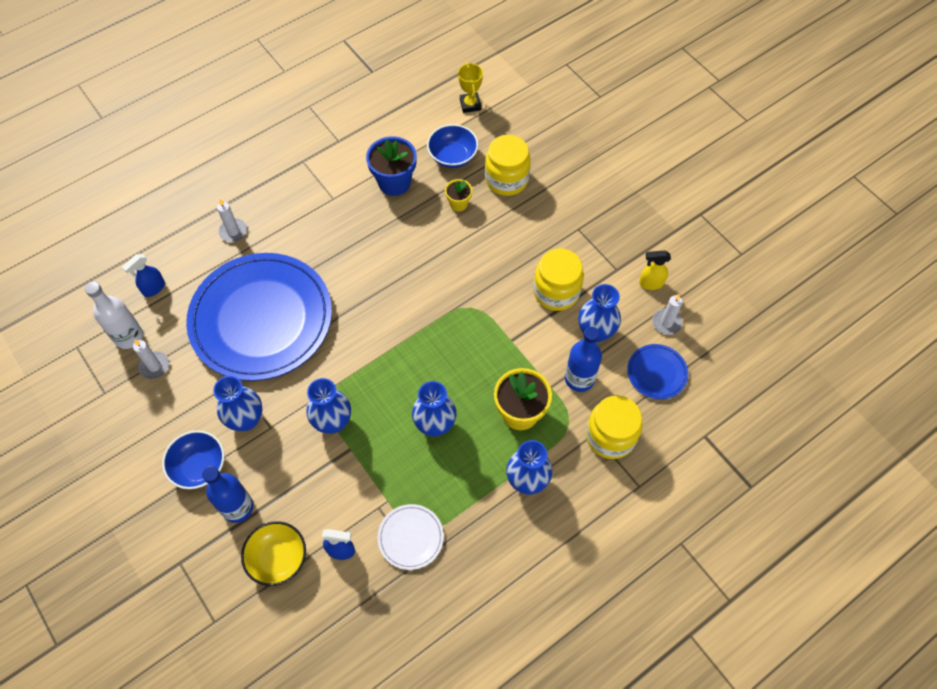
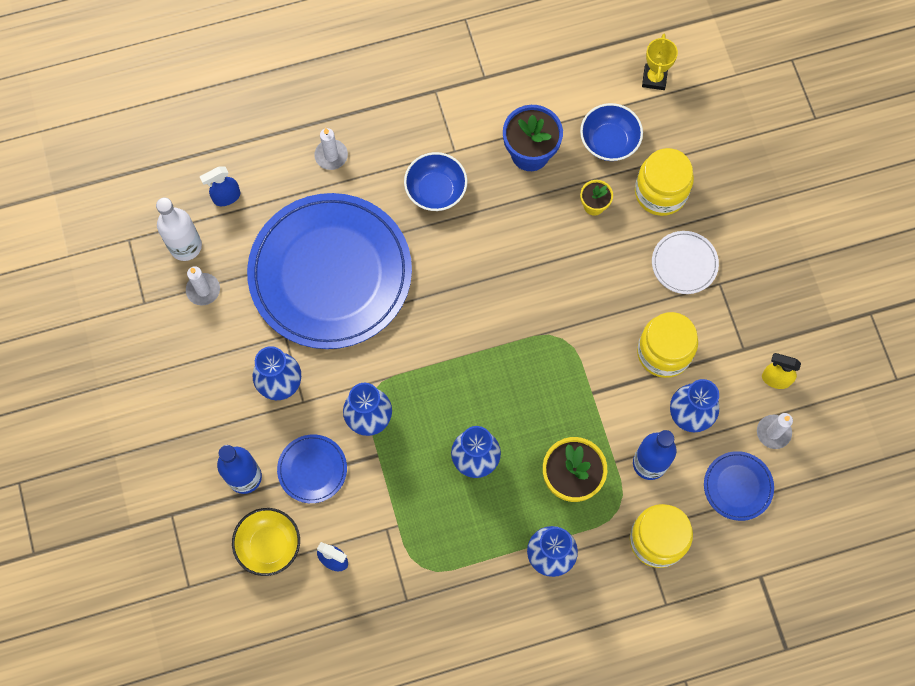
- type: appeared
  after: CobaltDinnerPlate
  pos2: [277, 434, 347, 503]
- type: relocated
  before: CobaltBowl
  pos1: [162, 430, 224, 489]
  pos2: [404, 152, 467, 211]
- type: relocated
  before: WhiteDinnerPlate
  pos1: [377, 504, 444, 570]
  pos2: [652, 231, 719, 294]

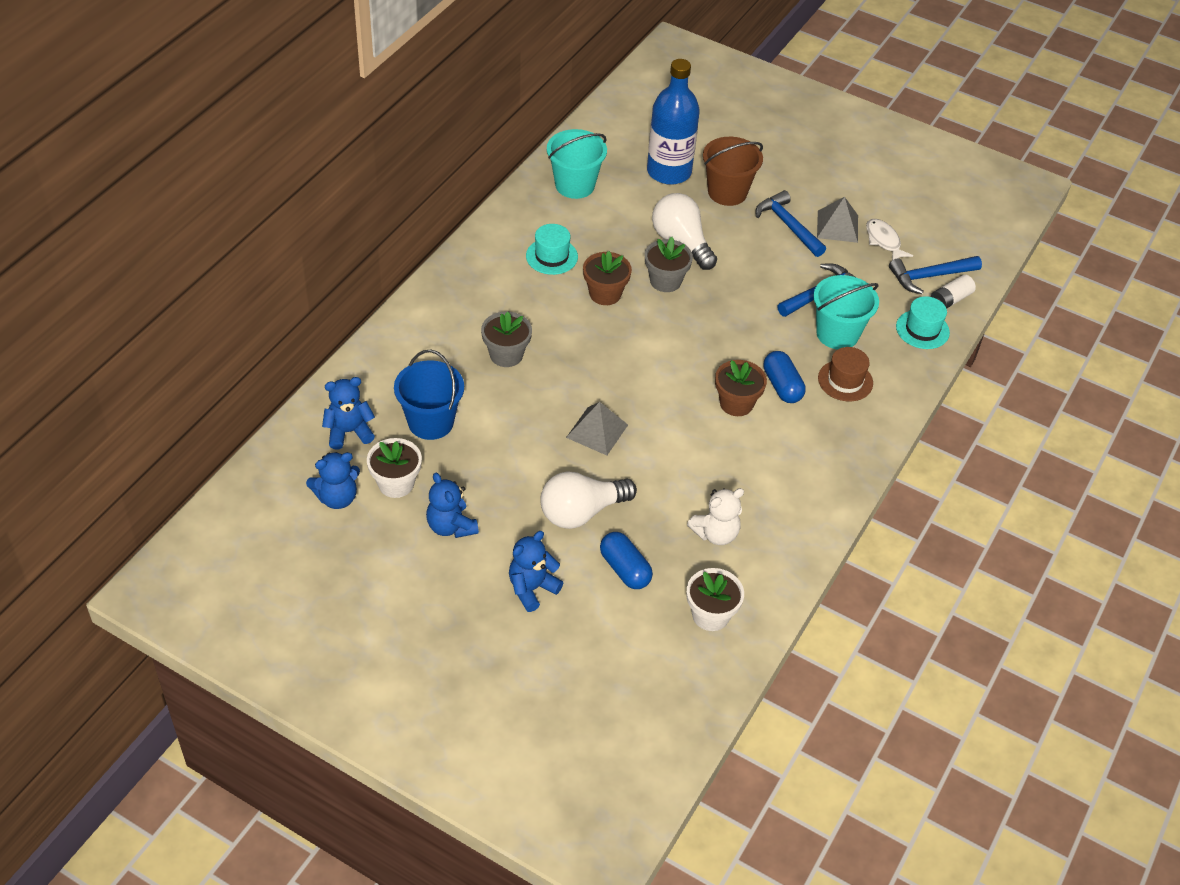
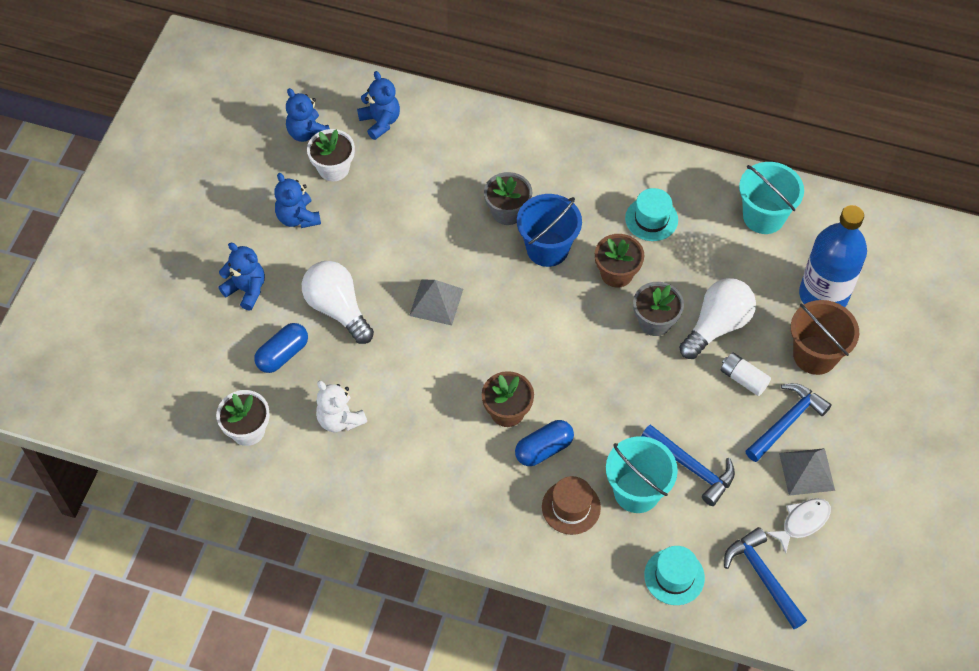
- type: relocated
  before: CobaltSandBucket
  pos1: [394, 350, 464, 440]
  pos2: [517, 194, 582, 267]
- type: relocated
  before: WhitePowerCell
  pos1: [931, 275, 976, 309]
  pos2: [721, 353, 771, 396]
- type: spun
  before: CobaltStuffedBear
  pos1: [426, 473, 479, 538]
  pos2: [274, 173, 321, 228]
  turn: -75

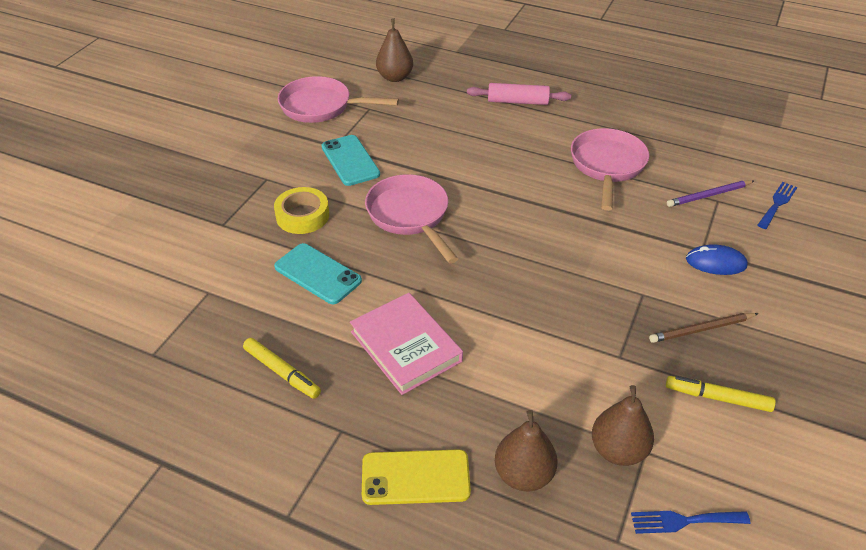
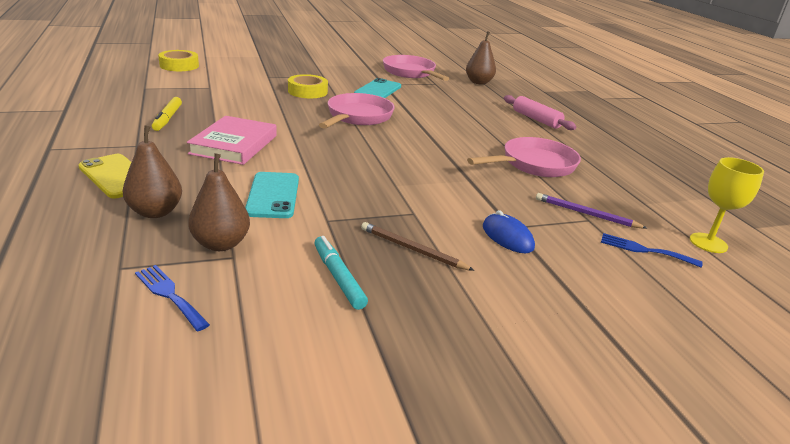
- type: appeared
  after: YellowTape
  pos2: [158, 50, 199, 71]
- type: appeared
  after: YellowWineGlass
  pos2: [690, 157, 764, 253]
- type: relocated
  before: AquaPhone
  pos1: [274, 243, 362, 304]
  pos2: [245, 172, 299, 218]
- type: colour
  before: YellowMarker
  after: AquaMarker
  pos1: [666, 376, 776, 412]
  pos2: [314, 236, 368, 310]
- type: spun
  before: CobaltDinnerFork
  pos1: [758, 182, 797, 229]
  pos2: [601, 233, 703, 268]
  turn: -150

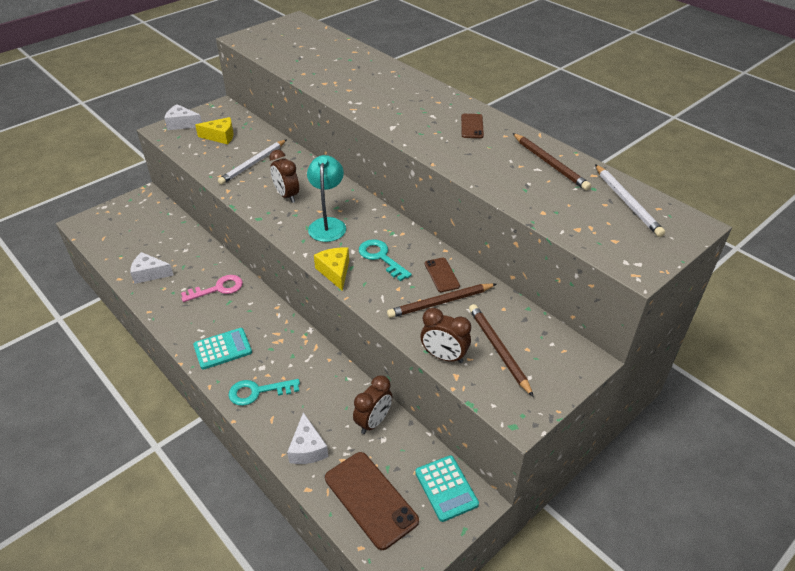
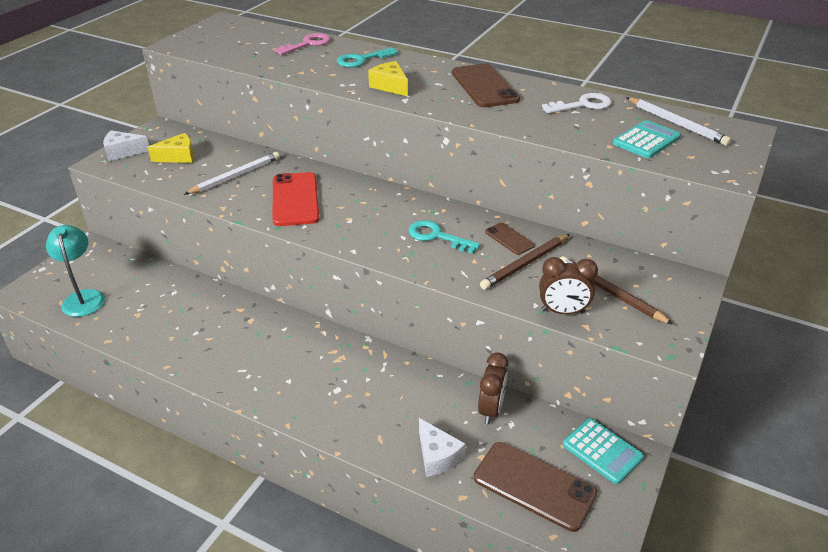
- type: missing
  before: WhitePieceOfCheese
  pos1: [130, 252, 174, 284]
- type: relocated
  before: RosePinkLatchkey
  pos1: [181, 275, 243, 302]
  pos2: [274, 33, 330, 55]
- type: relocated
  before: AquaCalculator
  pos1: [193, 328, 252, 370]
  pos2: [613, 120, 681, 158]
- type: relocated
  before: AquaLatchkey
  pos1: [228, 379, 300, 406]
  pos2: [337, 47, 398, 68]
- type: relocated
  before: AquaLamp
  pos1: [307, 155, 346, 242]
  pos2: [46, 225, 105, 317]
- type: relocated
  before: YellowPieceOfCheese
  pos1: [314, 247, 349, 291]
  pos2: [368, 61, 408, 96]
- type: exchanged
  before: BrownClock
  after: ScarletPhone
  pos1: [269, 150, 299, 203]
  pos2: [273, 172, 319, 226]
- type: exchanged
  before: BrownLeadPencil
  after: WhiteLatchkey
  pos1: [513, 133, 591, 191]
  pos2: [542, 93, 612, 113]
- type: spun
  before: WhiteLeadPencil
  pos1: [218, 139, 287, 185]
  pos2: [184, 152, 280, 195]
  turn: -150
- type: size
  before: BrownPhone
  pos1: [461, 114, 484, 138]
  pos2: [452, 64, 520, 107]
  scale: 1.91

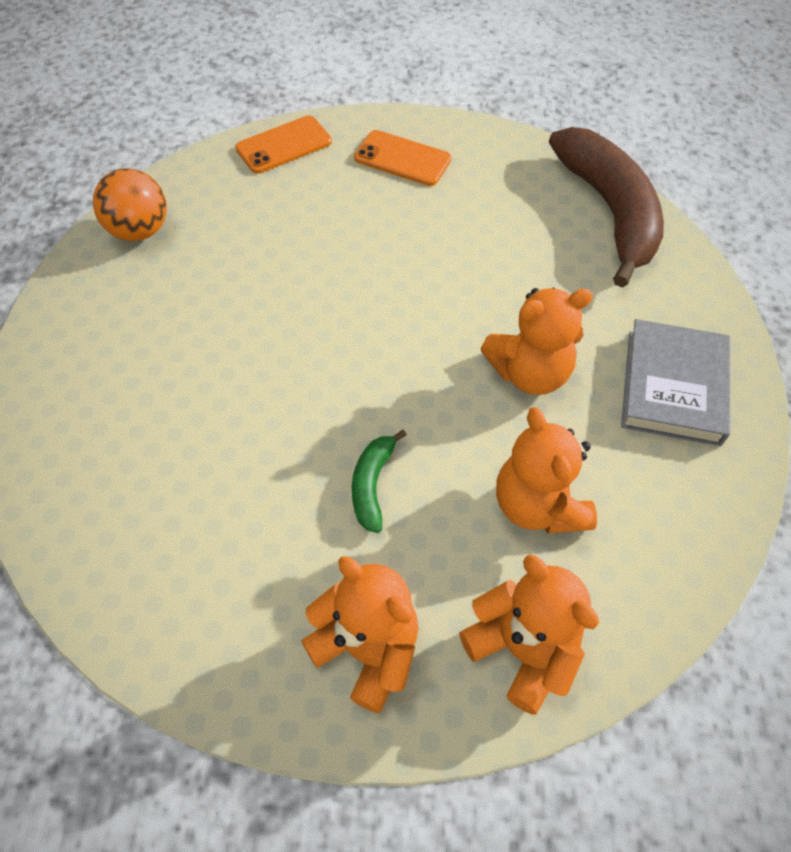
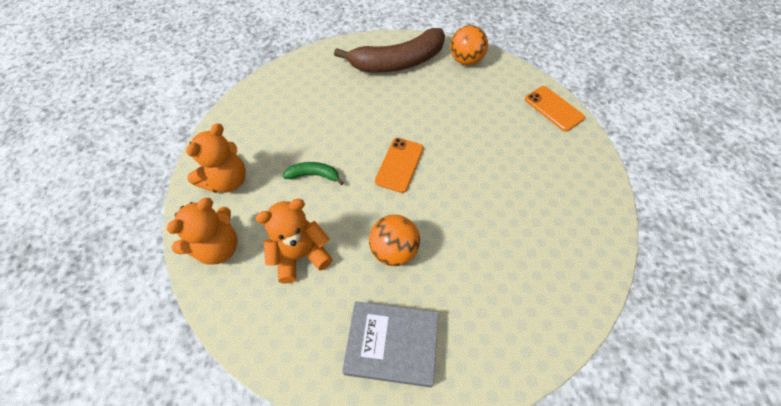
- type: relocated
  before: OrangePhone
  pos1: [354, 130, 451, 186]
  pos2: [375, 138, 424, 193]
- type: relocated
  before: BrownToyBanana
  pos1: [549, 127, 664, 288]
  pos2: [334, 28, 445, 73]
- type: exchanged
  before: OrangeStuffedBear
  after: OrangeSphere
  pos1: [481, 288, 593, 395]
  pos2: [369, 215, 420, 266]

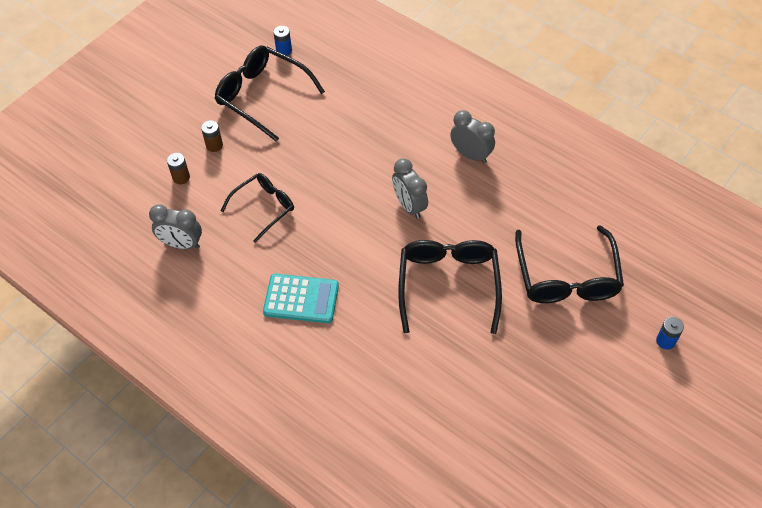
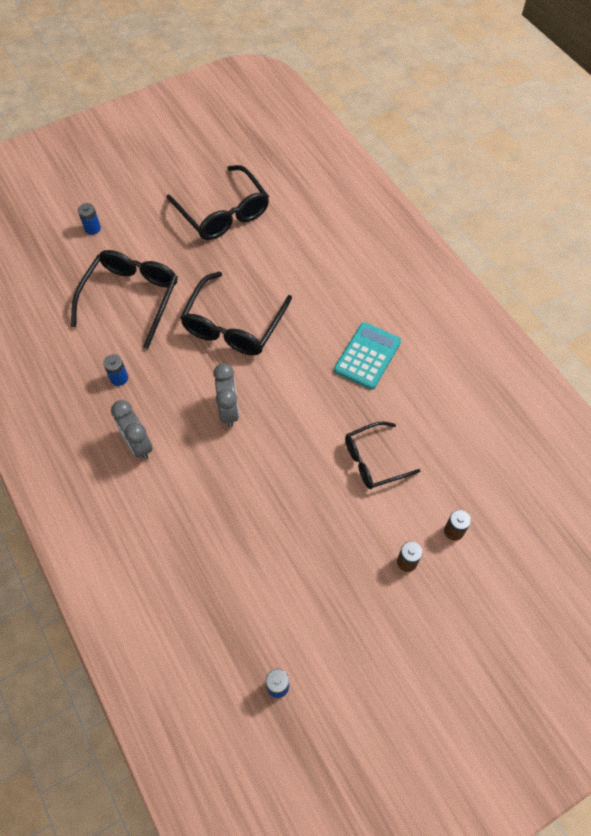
- type: missing
  before: GreyClock
  pos1: [149, 204, 202, 249]
- type: appeared
  after: CobaltPowerCell
  pos2: [103, 354, 128, 386]
- type: relocated
  before: JetBlackSpectacles
  pos1: [215, 46, 325, 142]
  pos2: [166, 165, 269, 240]
- type: spun
  before: AquaCalculator
  pos1: [263, 274, 339, 323]
  pos2: [334, 322, 401, 390]
  turn: 90

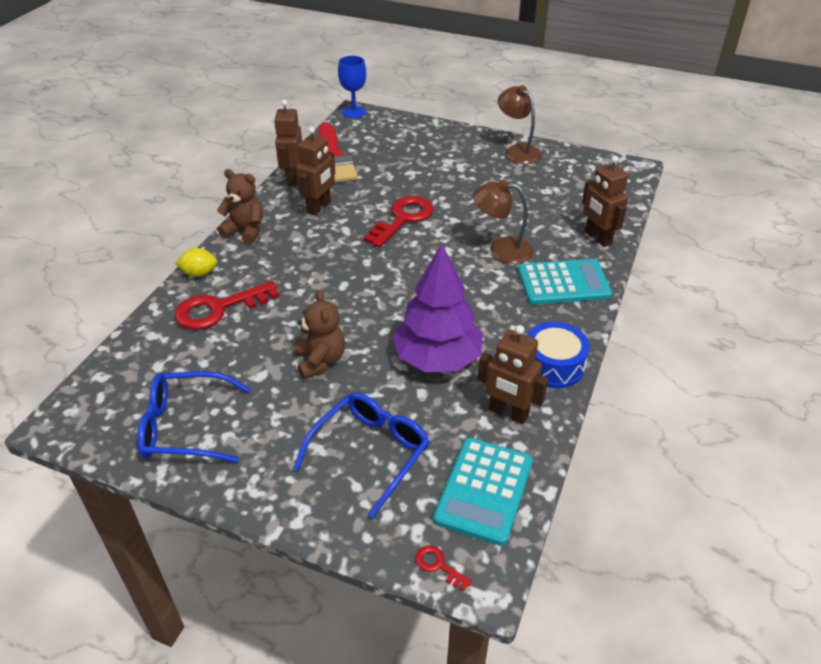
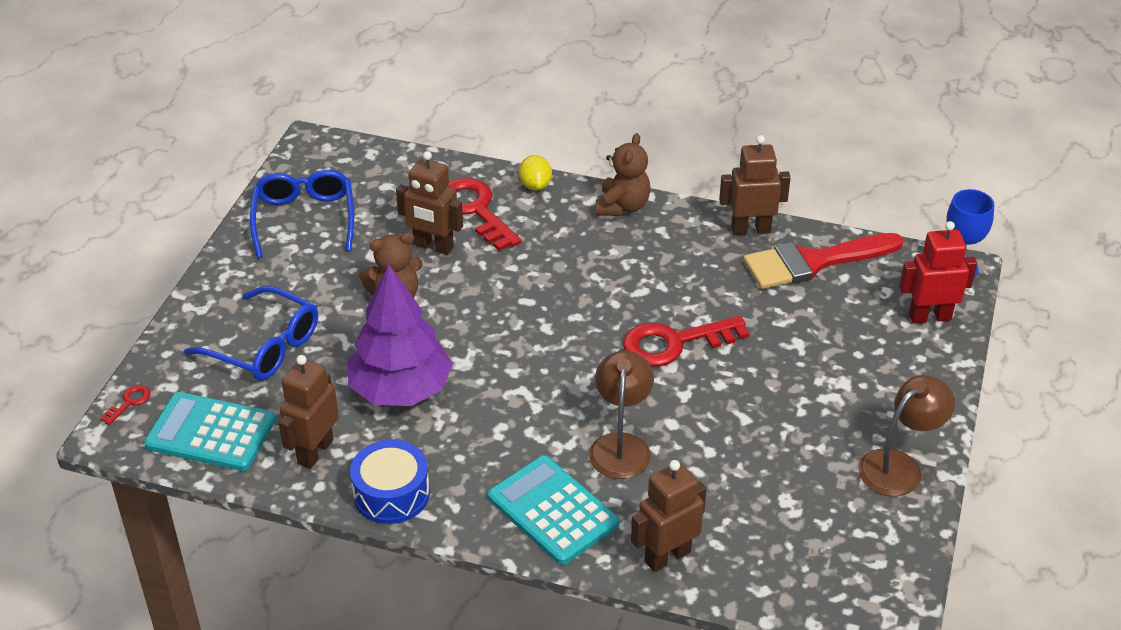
- type: appeared
  after: ScarletRobotFigure
  pos2: [899, 221, 977, 323]
- type: relocated
  before: BrownRobotFigure
  pos1: [296, 127, 335, 216]
  pos2: [396, 151, 463, 255]
- type: spun
  before: ScarletLatchkey
  pos1: [364, 196, 434, 248]
  pos2: [623, 316, 749, 366]
  turn: 135
- type: spun
  before: AquaCalculator
  pos1: [518, 259, 612, 305]
  pos2: [488, 455, 619, 565]
  turn: 150

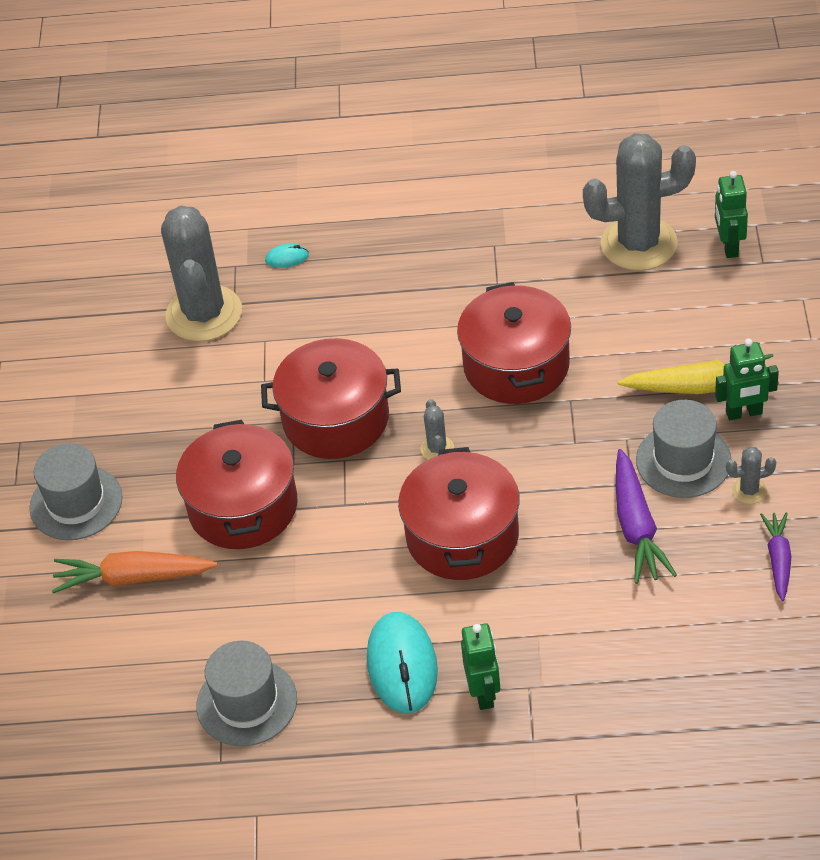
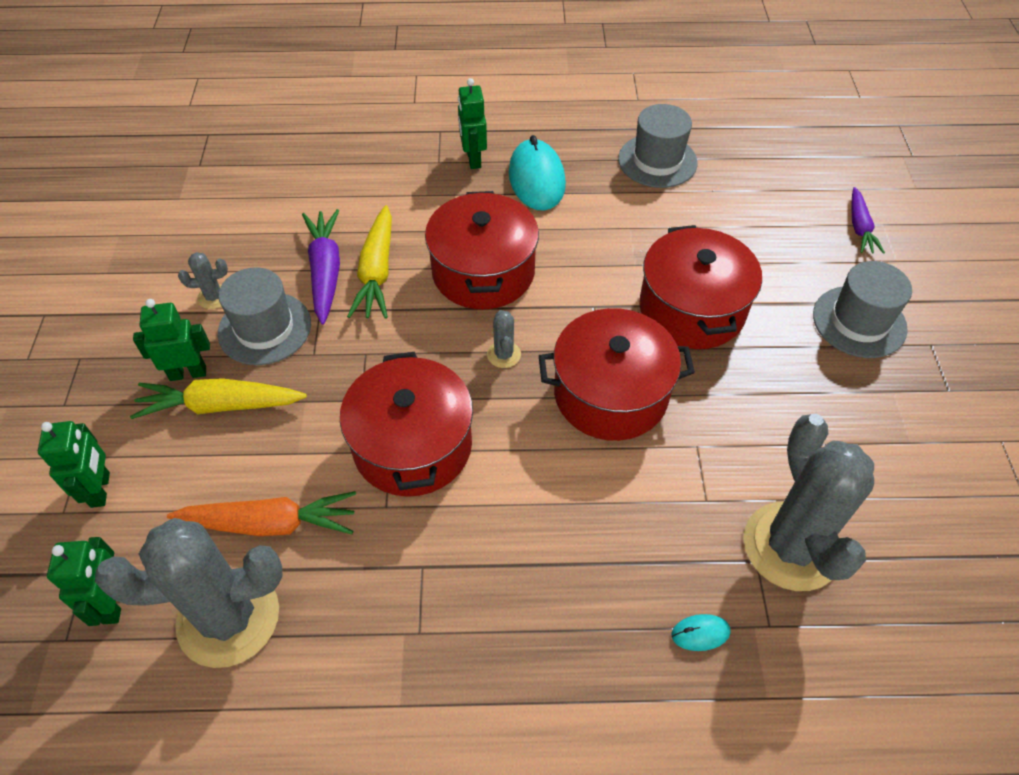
- type: appeared
  after: GreenRobotFigure
  pos2: [38, 421, 110, 508]
- type: appeared
  after: YellowCarrot
  pos2: [347, 205, 392, 319]
- type: relocated
  before: OrangeCarrot
  pos1: [52, 551, 218, 593]
  pos2: [167, 491, 356, 536]
- type: relocated
  before: PurpleCarrot
  pos1: [760, 512, 791, 601]
  pos2: [851, 187, 885, 254]

